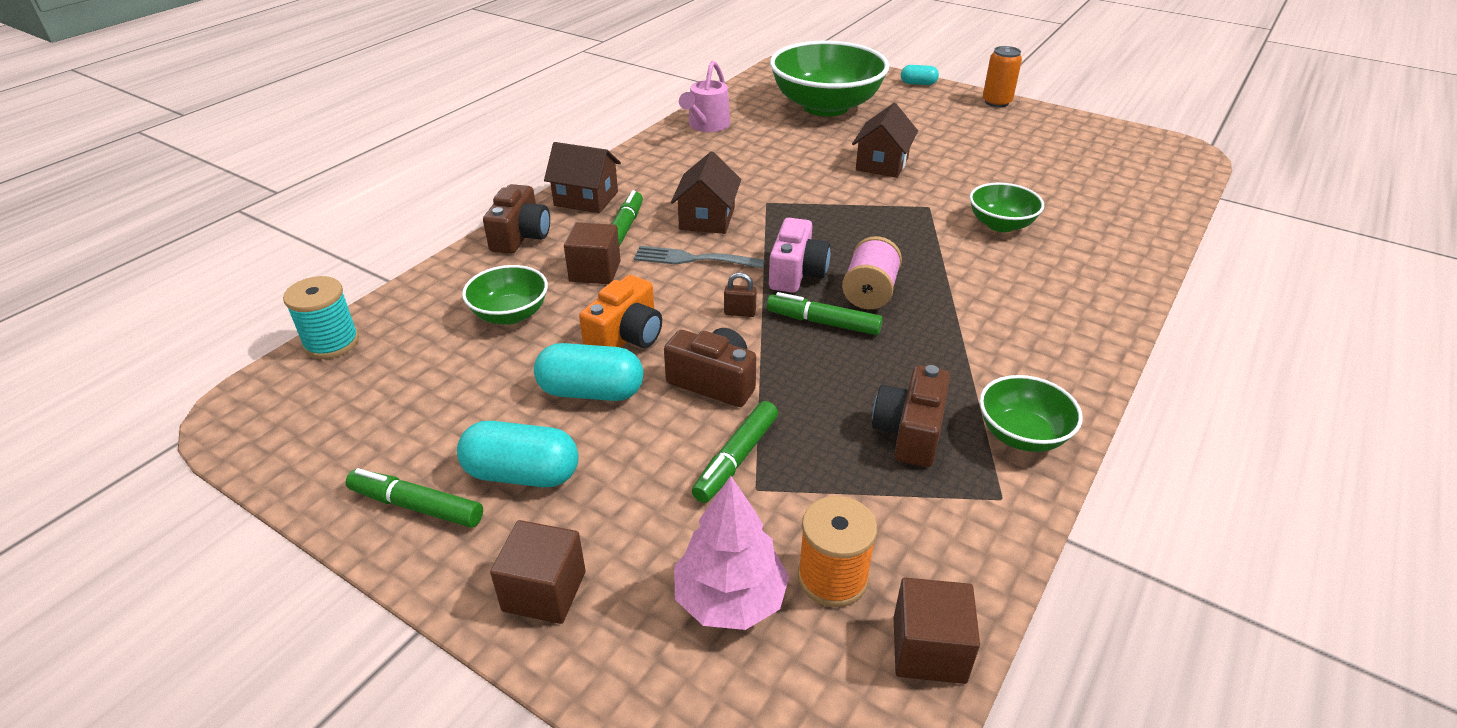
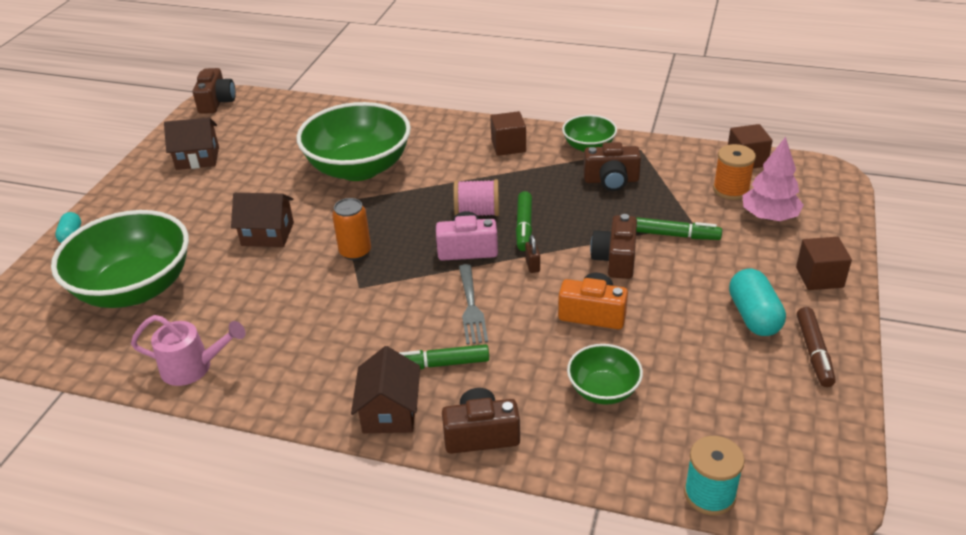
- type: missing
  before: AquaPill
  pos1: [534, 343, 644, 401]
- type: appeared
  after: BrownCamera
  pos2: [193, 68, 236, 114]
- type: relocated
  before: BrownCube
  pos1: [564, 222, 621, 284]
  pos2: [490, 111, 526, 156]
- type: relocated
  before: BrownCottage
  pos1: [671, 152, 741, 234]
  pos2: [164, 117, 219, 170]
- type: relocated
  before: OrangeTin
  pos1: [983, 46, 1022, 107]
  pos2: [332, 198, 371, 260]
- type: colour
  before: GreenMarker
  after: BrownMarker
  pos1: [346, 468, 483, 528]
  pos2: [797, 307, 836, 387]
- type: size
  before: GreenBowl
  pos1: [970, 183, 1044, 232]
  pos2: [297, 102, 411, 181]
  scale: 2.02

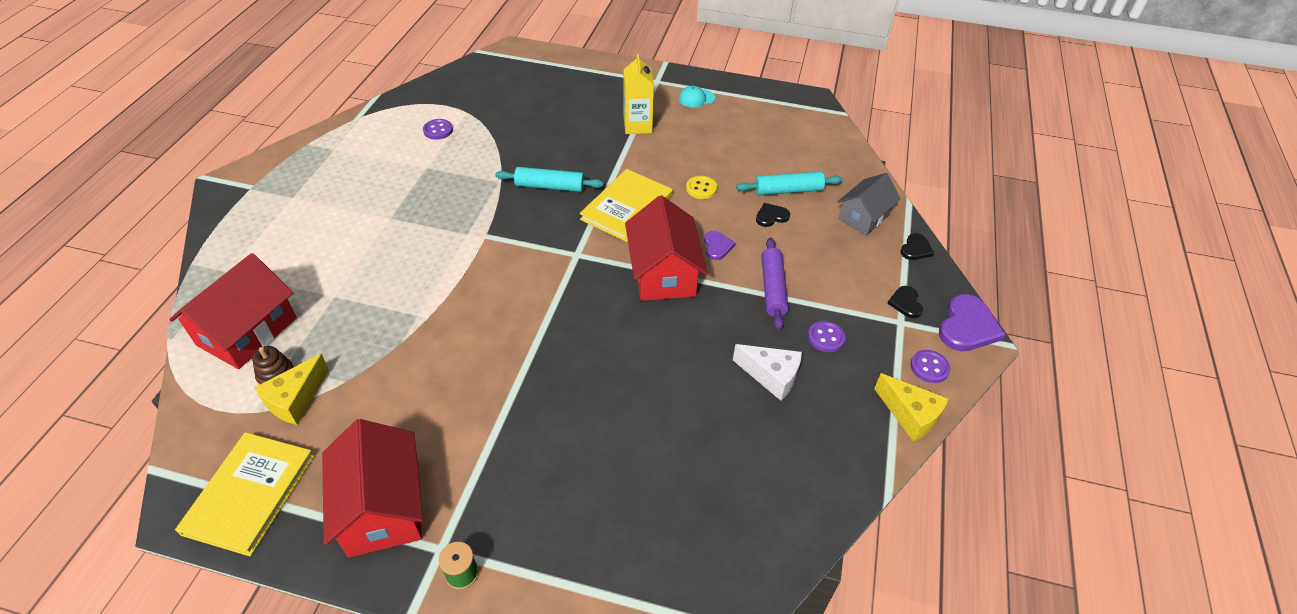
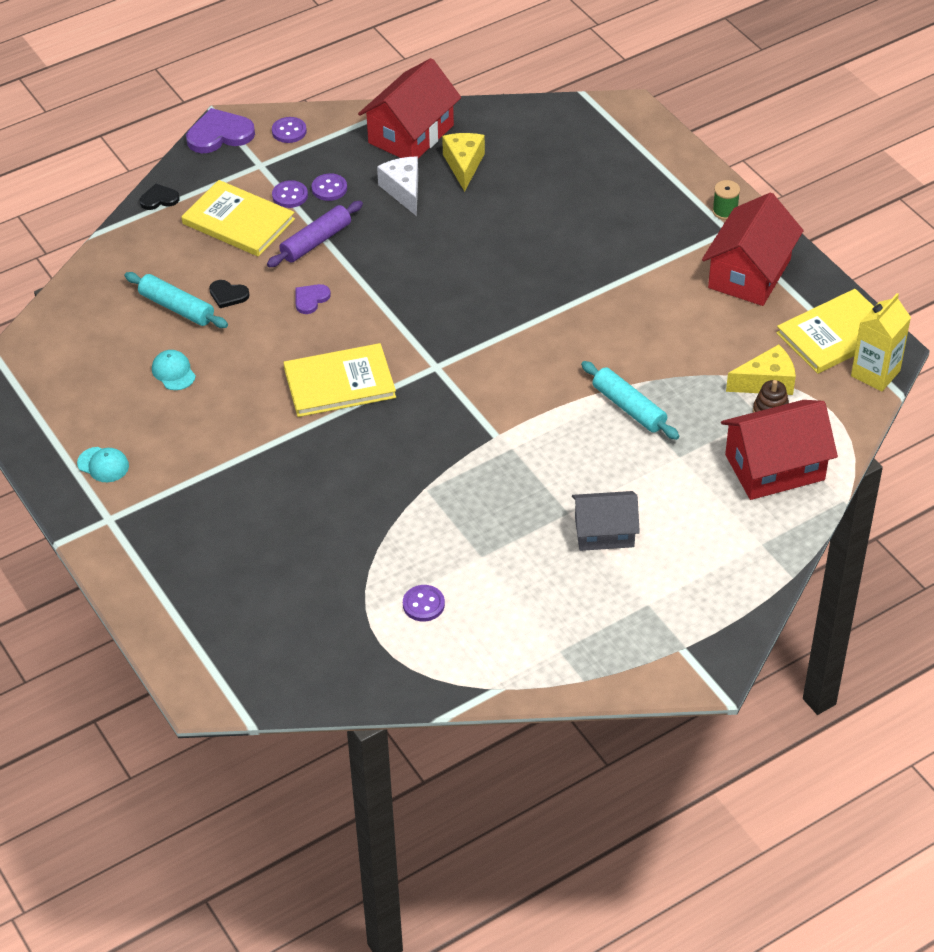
- type: missing
  before: YellowButton
  pos1: [686, 176, 717, 199]
- type: missing
  before: JetBlackLoveHeart
  pos1: [887, 286, 923, 318]
- type: appeared
  after: AquaBaseballCap
  pos2: [152, 350, 196, 390]
- type: appeared
  after: YellowHardcover
  pos2: [181, 180, 295, 257]
- type: appeared
  after: PurpleButton
  pos2: [272, 180, 308, 208]
- type: relocated
  before: AquaPastryRoller
  pos1: [496, 167, 604, 192]
  pos2: [581, 361, 679, 440]
- type: relocated
  before: YellowCarton
  pos1: [623, 54, 654, 134]
  pos2: [851, 293, 911, 392]
- type: relocated
  before: ScarletCottage
  pos1: [625, 195, 707, 301]
  pos2: [358, 58, 461, 158]
- type: relocated
  before: GreyCottage
  pos1: [838, 173, 901, 235]
  pos2: [572, 491, 640, 551]
- type: relocated
  before: YellowPieceOfCheese
  pos1: [874, 373, 948, 442]
  pos2: [442, 133, 485, 192]

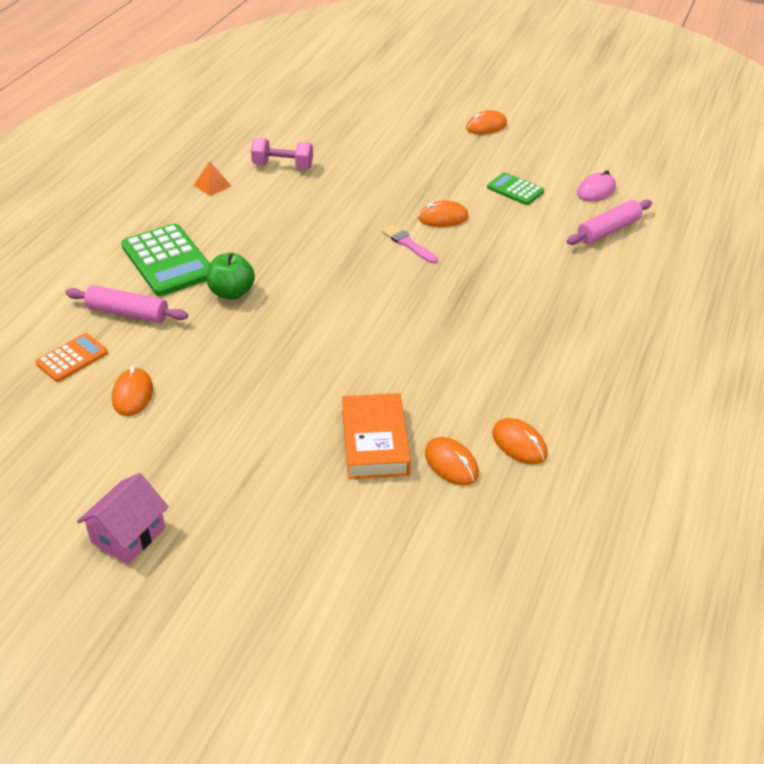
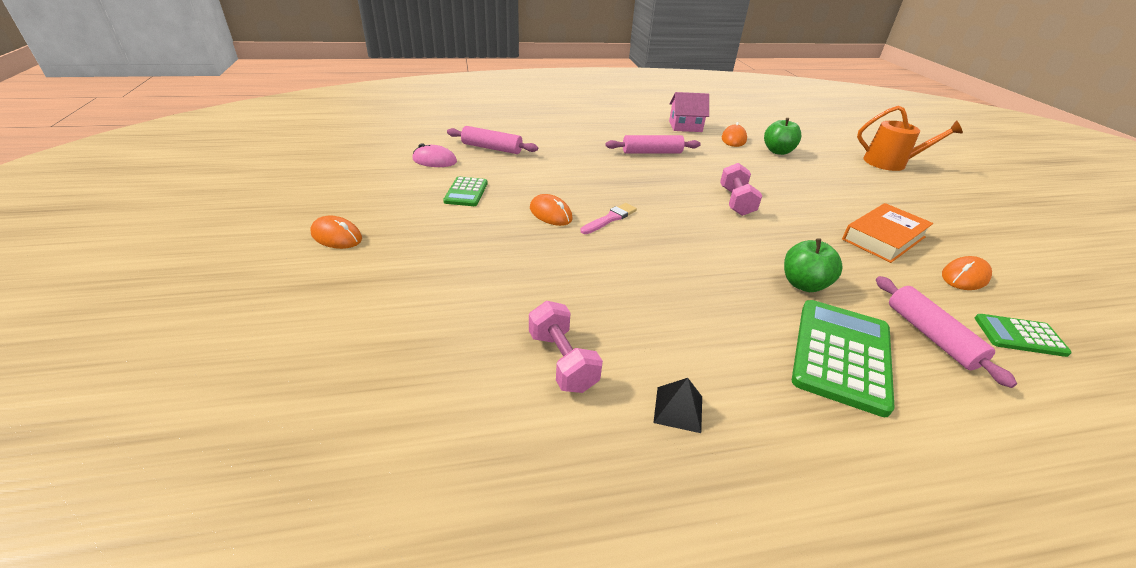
- type: appeared
  after: RosePinkPastryRoller
  pos2: [605, 135, 701, 154]
- type: appeared
  after: RosePinkFreeWeight
  pos2: [720, 163, 762, 216]
- type: appeared
  after: OrangeWateringCan
  pos2: [857, 106, 963, 171]
- type: relocated
  before: RosePinkCottage
  pos1: [77, 473, 169, 564]
  pos2: [669, 92, 709, 132]
- type: relocated
  before: OrangeHardcover
  pos1: [342, 393, 411, 479]
  pos2: [842, 203, 933, 263]
- type: exchanged
  before: OrangePcMouse
  after: GreenAppleFruit
  pos1: [425, 437, 479, 486]
  pos2: [764, 118, 801, 155]
- type: colour
  before: OrangeCalculator
  after: GreenCalculator
  pos1: [35, 333, 108, 382]
  pos2: [975, 314, 1072, 357]
- type: colour
  before: OrangeSolidPyramid
  after: JetBlackSolidPyramid
  pos1: [194, 161, 231, 196]
  pos2: [653, 378, 702, 433]
- type: spun
  before: RosePinkBrush
  pos1: [382, 225, 438, 263]
  pos2: [580, 203, 637, 234]
  turn: -150

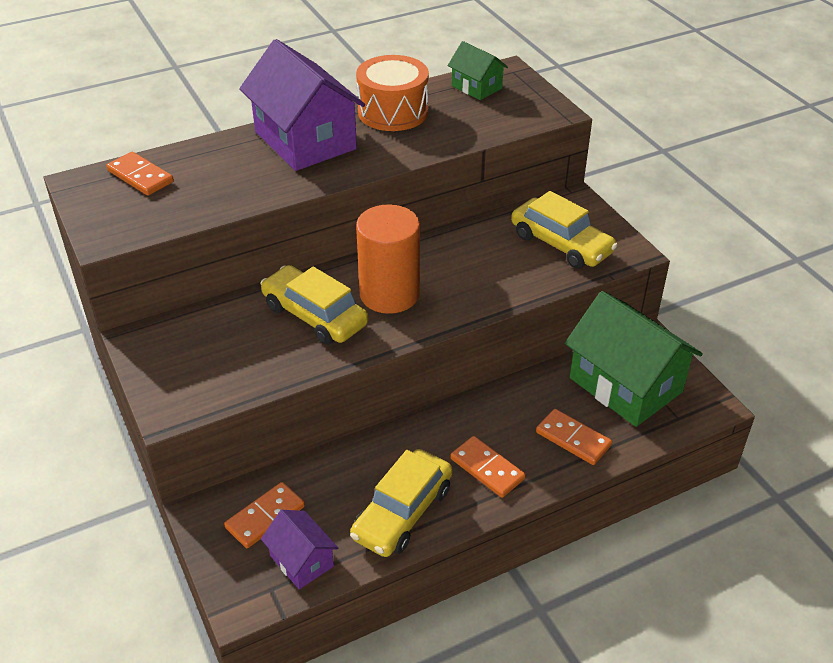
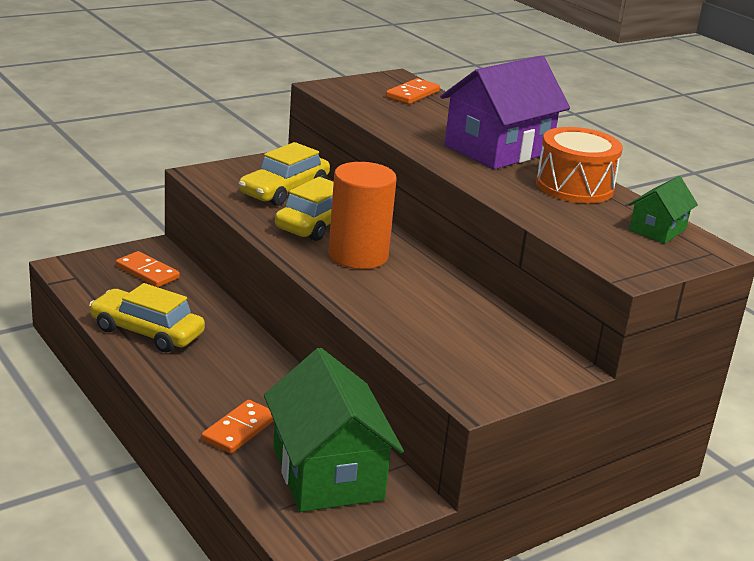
- type: missing
  before: PurpleCottage
  pos1: [261, 510, 338, 589]
- type: missing
  before: OrangeDominoTile
  pos1: [450, 436, 526, 498]
- type: relocated
  before: YellowAutomobile
  pos1: [511, 191, 618, 269]
  pos2: [239, 142, 330, 206]
- type: spun
  before: GreenCottage
  pos1: [565, 291, 703, 427]
  pos2: [264, 348, 404, 512]
  turn: -60

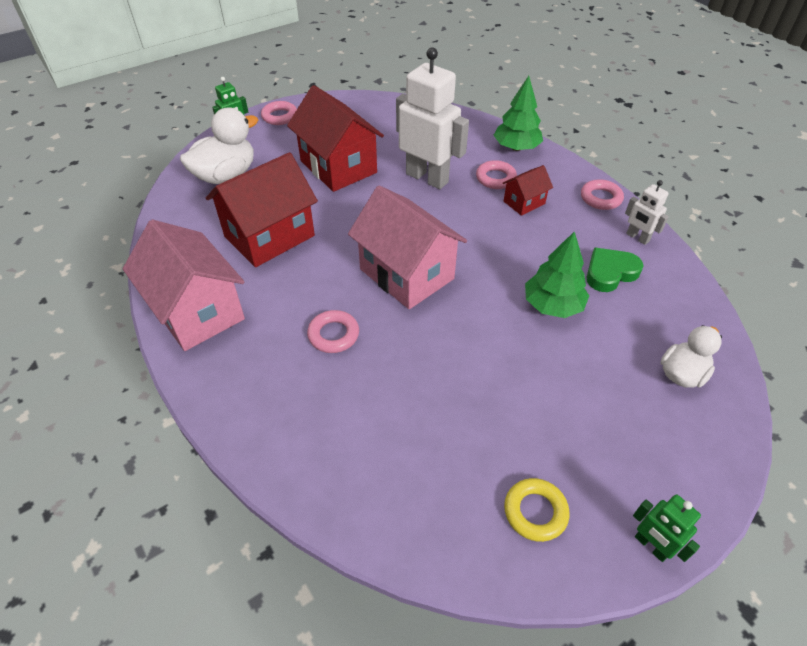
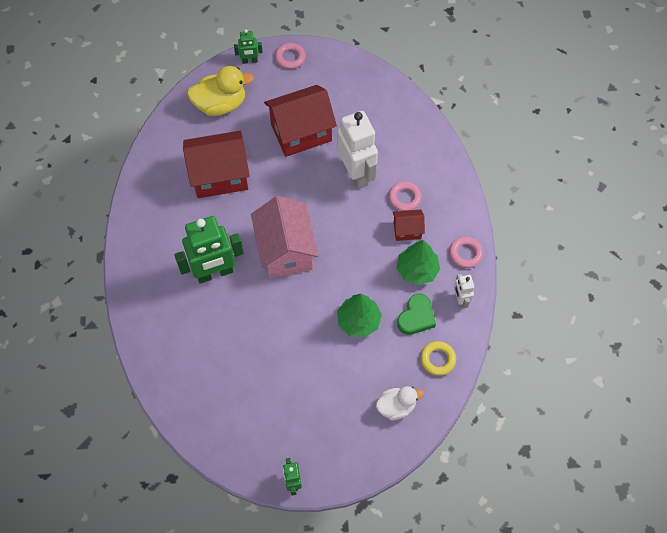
- type: missing
  before: RosePinkCottage
  pos1: [123, 220, 245, 351]
- type: relocated
  before: GreenFirTree
  pos1: [494, 76, 543, 151]
  pos2: [396, 240, 440, 285]
- type: relocated
  before: YellowHoop
  pos1: [504, 478, 570, 542]
  pos2: [420, 341, 456, 376]
- type: exchanged
  before: RosePinkHoop
  after: GreenRobotFigure
  pos1: [307, 310, 359, 353]
  pos2: [174, 216, 244, 283]
- type: colour
  before: WhiteRubberDuck
  after: YellowRubberDuck
  pos1: [180, 107, 258, 184]
  pos2: [187, 66, 254, 116]
- type: spun
  before: ScarletCottage
  pos1: [287, 85, 384, 192]
  pos2: [264, 85, 337, 157]
  turn: 75
- type: spun
  before: GreenLoveHeart
  pos1: [586, 248, 644, 292]
  pos2: [397, 294, 436, 335]
  turn: 120

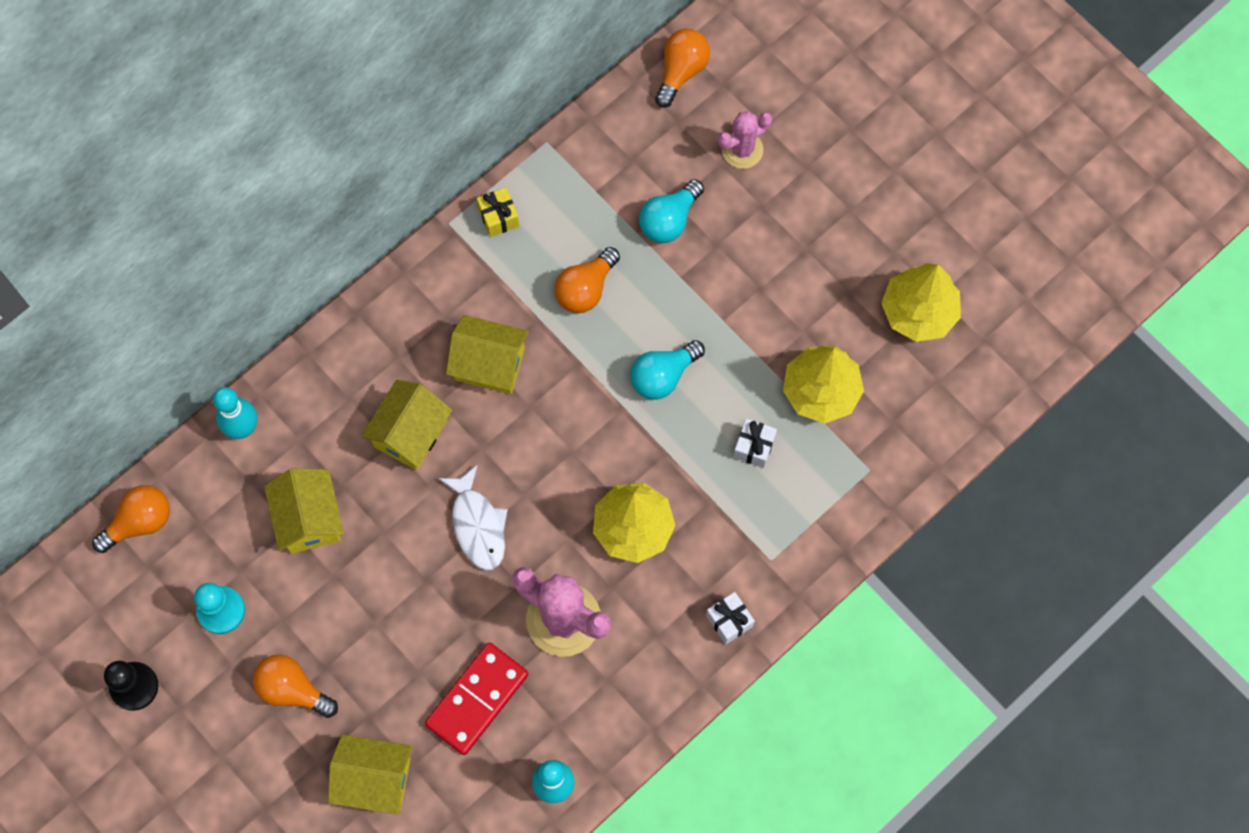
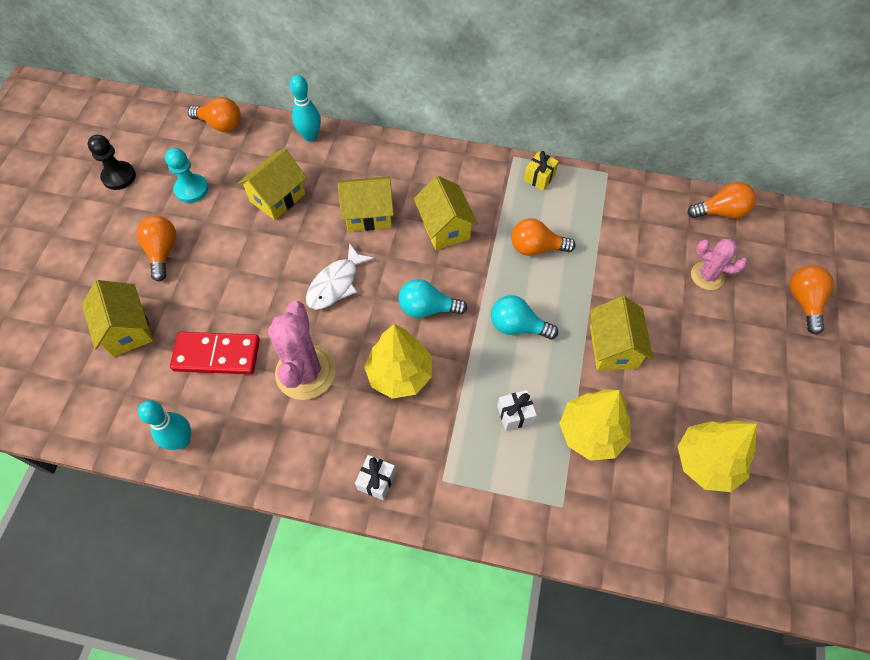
- type: appeared
  after: YellowCottage
  pos2: [590, 296, 653, 370]
- type: appeared
  after: OrangeBulb
  pos2: [790, 265, 834, 335]
- type: relocated
  before: AquaBulb
  pos1: [639, 179, 704, 243]
  pos2: [399, 279, 467, 318]

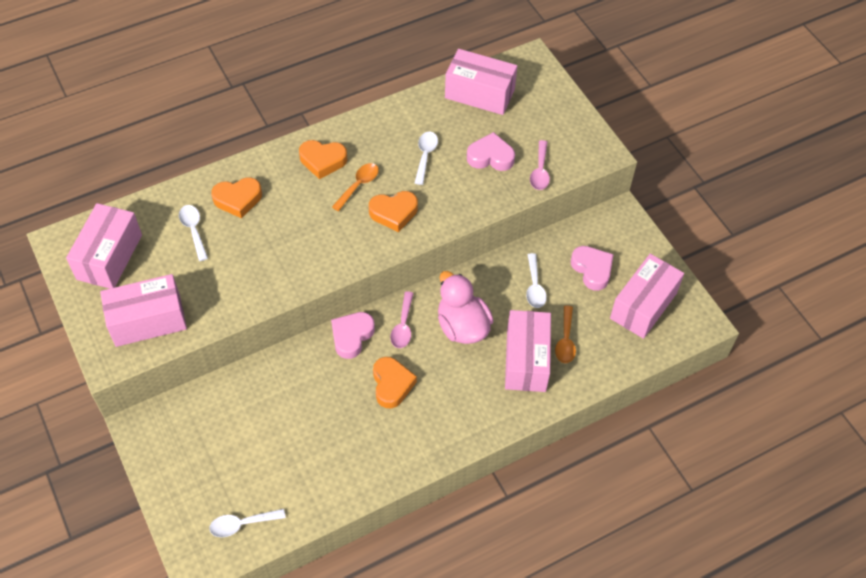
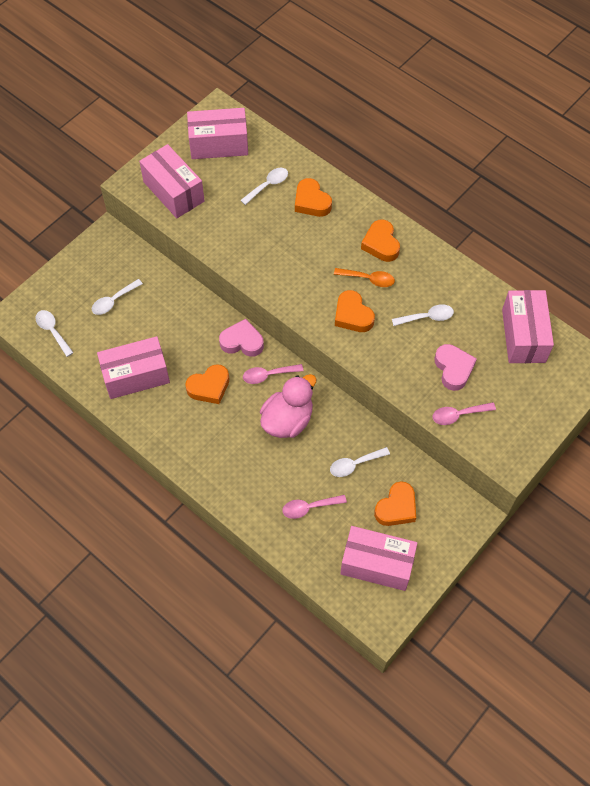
- type: appeared
  after: WhiteTablespoon
  pos2: [92, 279, 143, 315]
- type: relocated
  before: RosePinkBox
  pos1: [505, 310, 551, 392]
  pos2: [97, 336, 170, 399]
- type: colour
  before: OrangeTablespoon
  after: RosePinkTablespoon
  pos1: [555, 306, 576, 363]
  pos2: [282, 495, 347, 519]
- type: colour
  before: RosePinkLoveHeart
  after: OrangeLoveHeart
  pos1: [571, 246, 614, 291]
  pos2: [374, 481, 416, 526]

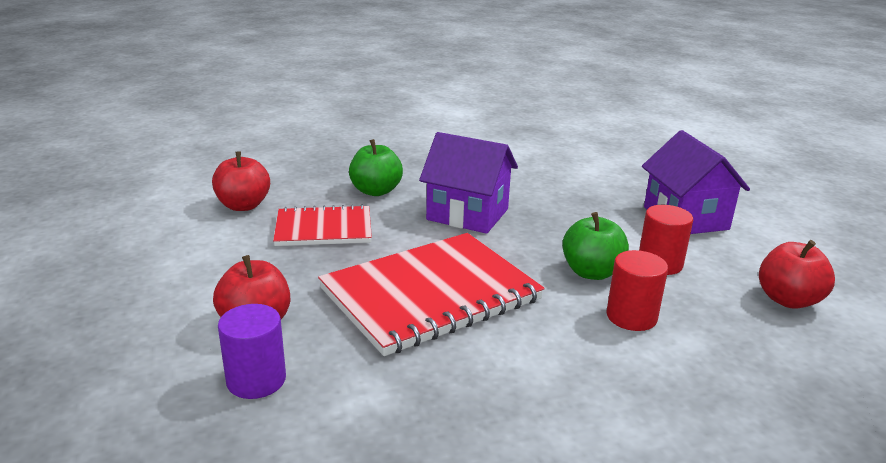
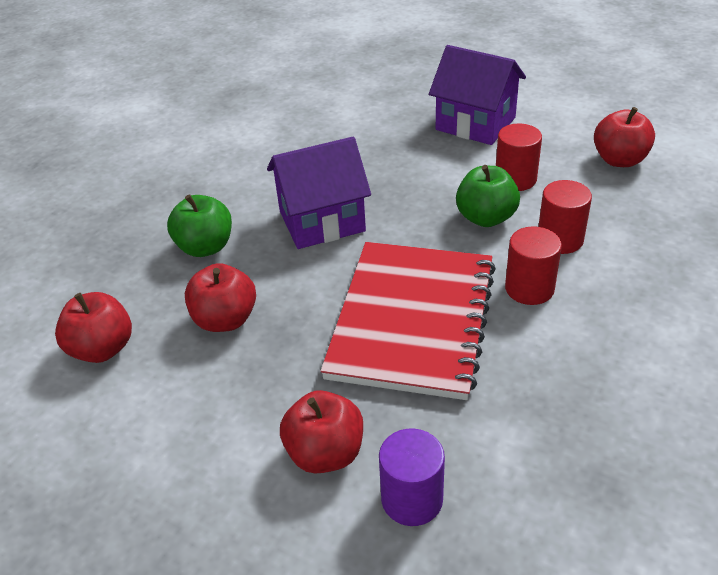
- type: appeared
  after: ScarletCylinder
  pos2: [505, 226, 562, 305]
- type: exchanged
  before: ScarletNotepad
  after: ScarletAppleFruit
  pos1: [273, 204, 372, 246]
  pos2: [185, 263, 256, 332]

